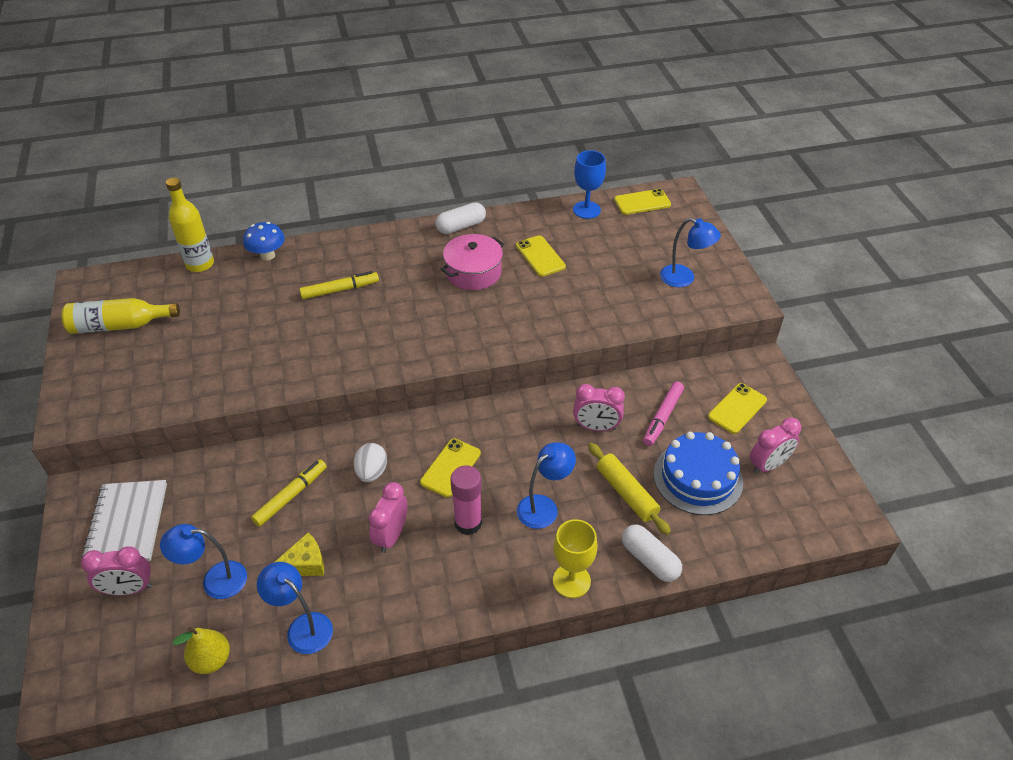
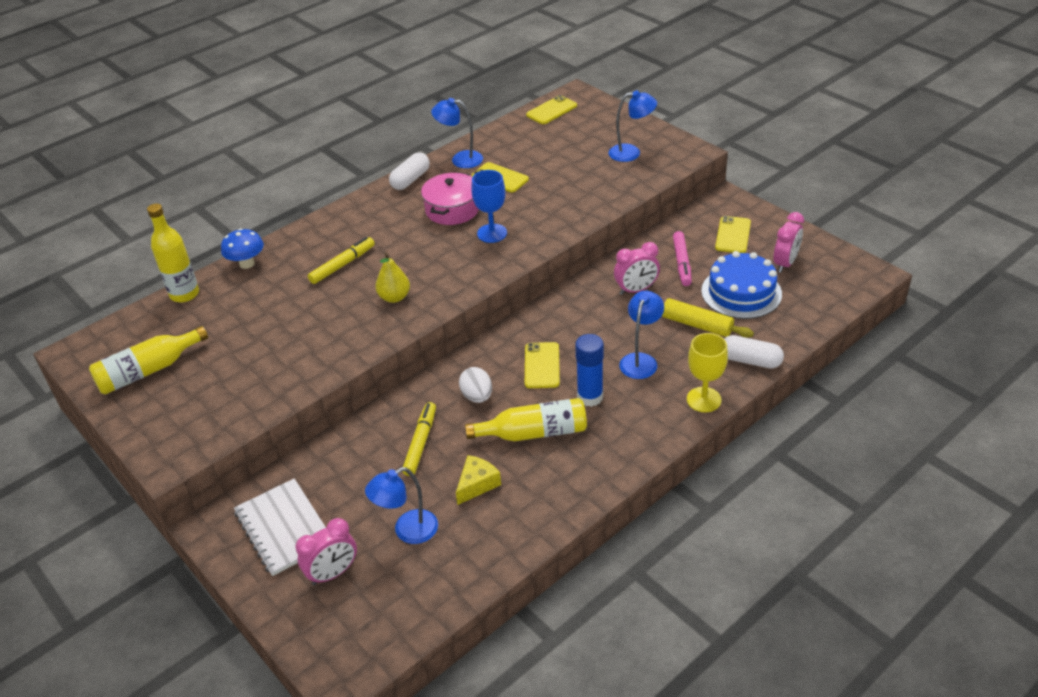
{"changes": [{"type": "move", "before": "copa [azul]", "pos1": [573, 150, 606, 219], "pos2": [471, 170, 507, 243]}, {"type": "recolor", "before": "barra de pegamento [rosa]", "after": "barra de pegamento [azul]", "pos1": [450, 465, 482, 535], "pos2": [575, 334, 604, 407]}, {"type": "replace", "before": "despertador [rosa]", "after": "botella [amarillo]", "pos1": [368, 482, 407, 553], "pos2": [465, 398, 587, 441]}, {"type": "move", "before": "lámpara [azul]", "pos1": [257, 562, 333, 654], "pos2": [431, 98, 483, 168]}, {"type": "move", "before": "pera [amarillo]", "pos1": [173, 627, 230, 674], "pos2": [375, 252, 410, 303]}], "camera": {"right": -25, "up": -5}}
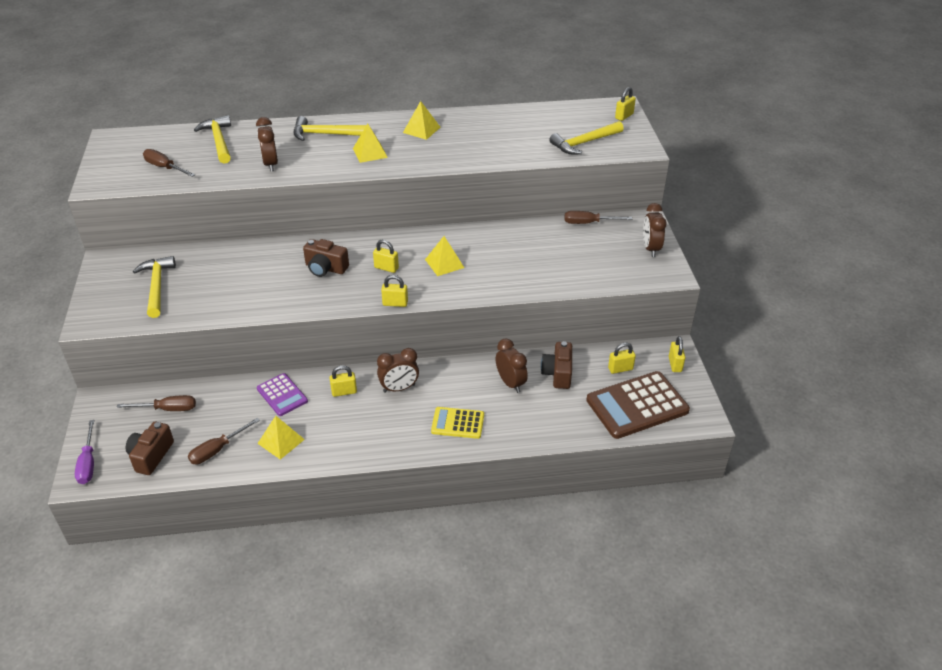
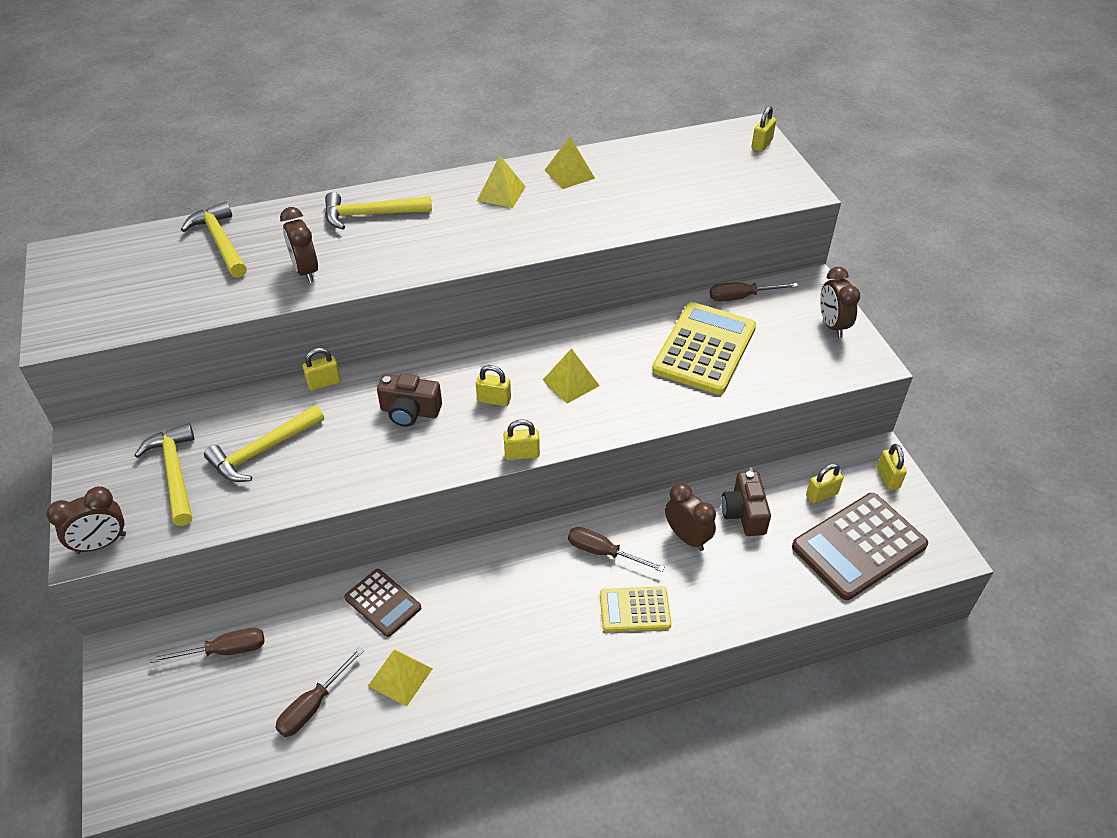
{"changes": [{"type": "move", "before": "martillo [amarillo]", "pos1": [549, 121, 623, 155], "pos2": [204, 405, 324, 482]}, {"type": "move", "before": "pirámide [amarillo]", "pos1": [353, 124, 388, 163], "pos2": [544, 137, 595, 189]}, {"type": "move", "before": "destornillador [marrón]", "pos1": [143, 149, 195, 177], "pos2": [568, 527, 665, 572]}, {"type": "move", "before": "despertador [marrón]", "pos1": [377, 348, 419, 393], "pos2": [46, 486, 126, 554]}, {"type": "move", "before": "candado [amarillo]", "pos1": [330, 365, 357, 397], "pos2": [303, 348, 341, 391]}, {"type": "recolor", "before": "calculadora [morado]", "after": "calculadora [marrón]", "pos1": [257, 373, 308, 416], "pos2": [344, 569, 421, 637]}, {"type": "delete", "before": "destornillador [morado]", "pos1": [75, 420, 94, 484]}, {"type": "delete", "before": "cámara [marrón]", "pos1": [126, 422, 174, 475]}, {"type": "insert", "after": "calculadora [amarillo]", "pos2": [652, 302, 756, 394]}], "camera": {"right": -10, "up": 5}}
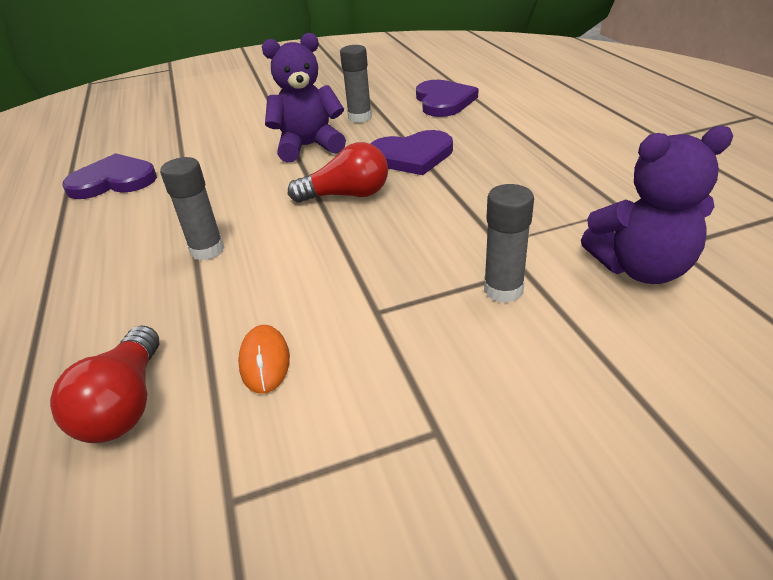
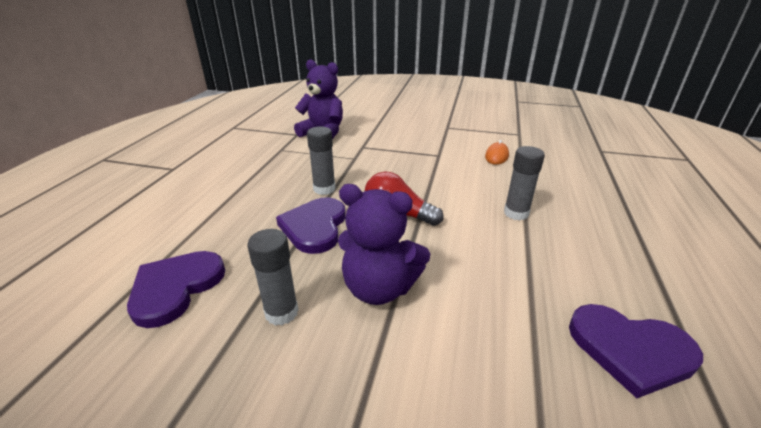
{"changes": [{"type": "rotate", "before": "corazón [morado]", "pos1": [371, 130, 453, 175], "pos2": [276, 198, 346, 254], "turn": -105}, {"type": "move", "before": "barra de pegamento [gris]", "pos1": [484, 184, 534, 303], "pos2": [307, 127, 336, 195]}, {"type": "delete", "before": "bombilla [rojo]", "pos1": [50, 325, 159, 443]}], "camera": {"right": -150, "up": -5}}
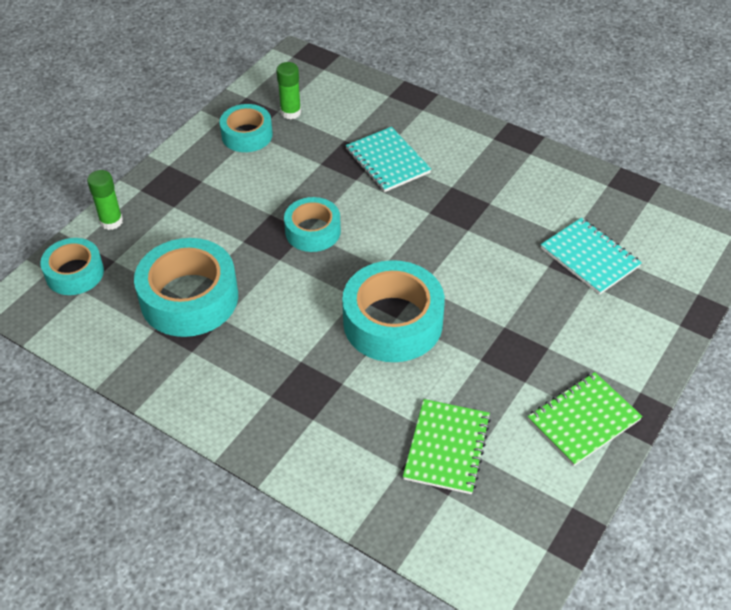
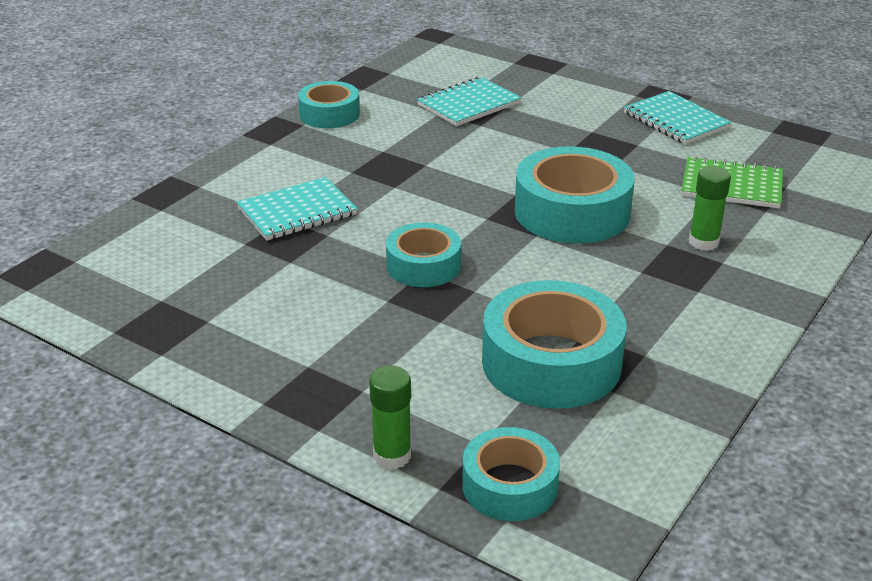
{"changes": [{"type": "move", "before": "barra de pegamento [verde]", "pos1": [276, 62, 301, 119], "pos2": [689, 166, 731, 251]}, {"type": "move", "before": "cinta adhesiva [turquesa]", "pos1": [220, 104, 273, 152], "pos2": [298, 81, 360, 128]}, {"type": "recolor", "before": "cuaderno [verde]", "after": "cuaderno [turquesa]", "pos1": [527, 372, 643, 466], "pos2": [624, 91, 732, 145]}], "camera": {"right": -90, "up": -15}}
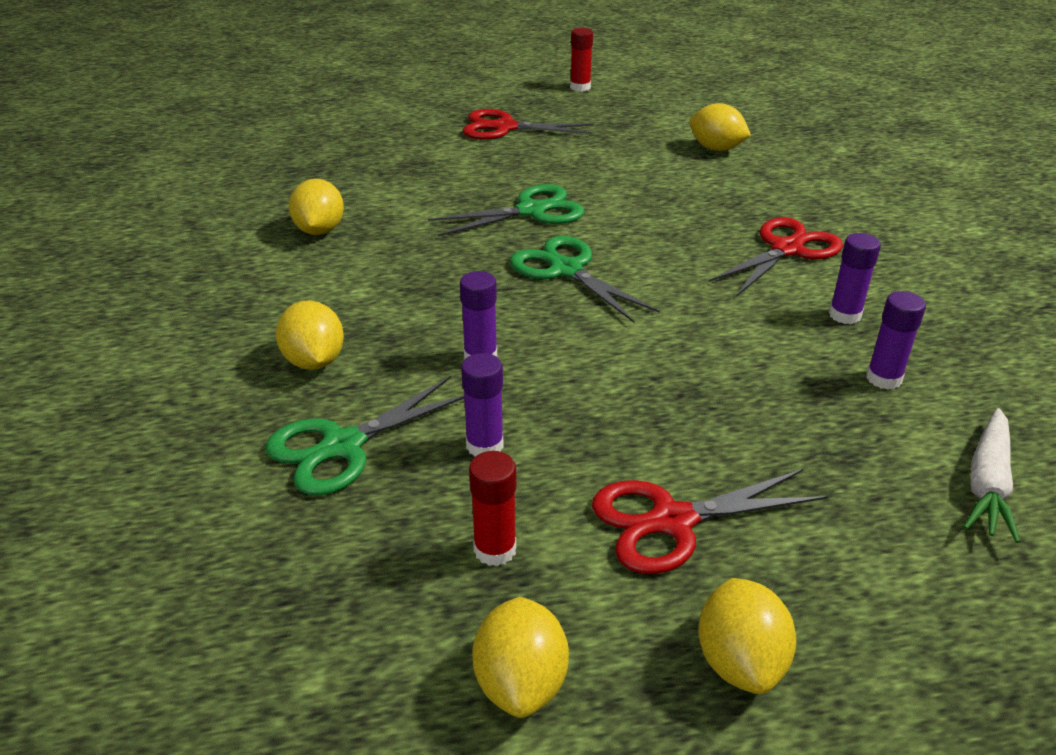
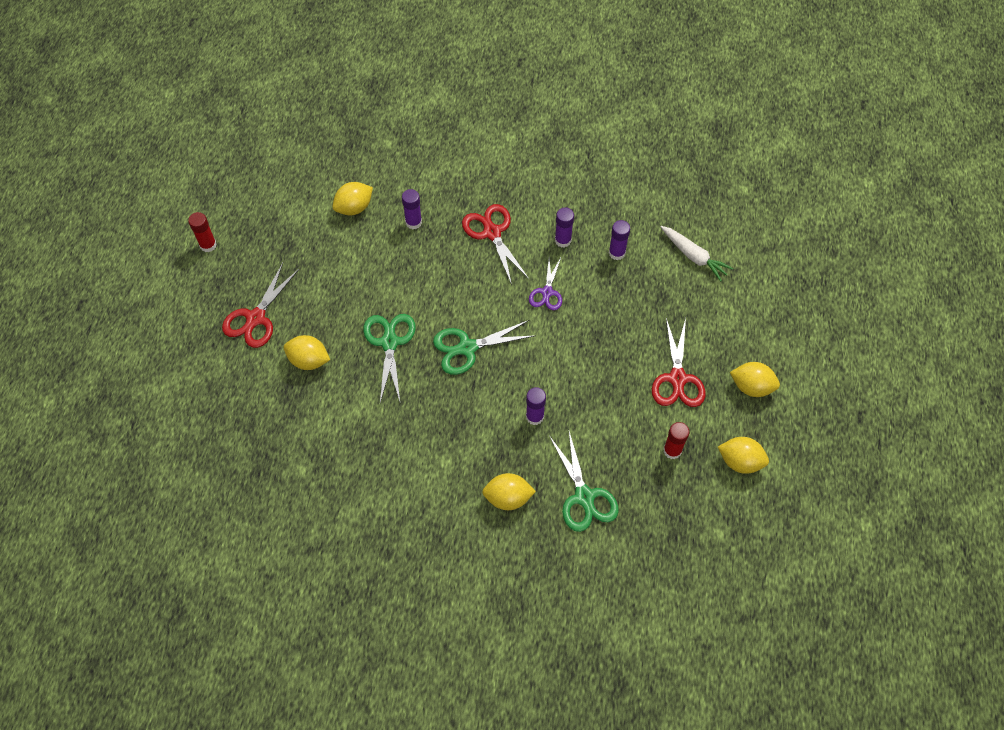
{"changes": [{"type": "move", "before": "limón [amarillo]", "pos1": [289, 179, 344, 235], "pos2": [284, 335, 330, 370]}, {"type": "move", "before": "barra de pegamento [morado]", "pos1": [461, 353, 504, 457], "pos2": [402, 189, 422, 229]}, {"type": "insert", "after": "tijeras [morado]", "pos2": [529, 258, 562, 310]}], "camera": {"right": -70, "up": 25}}
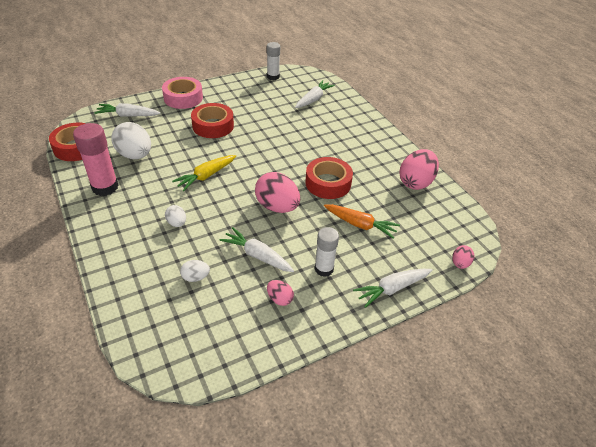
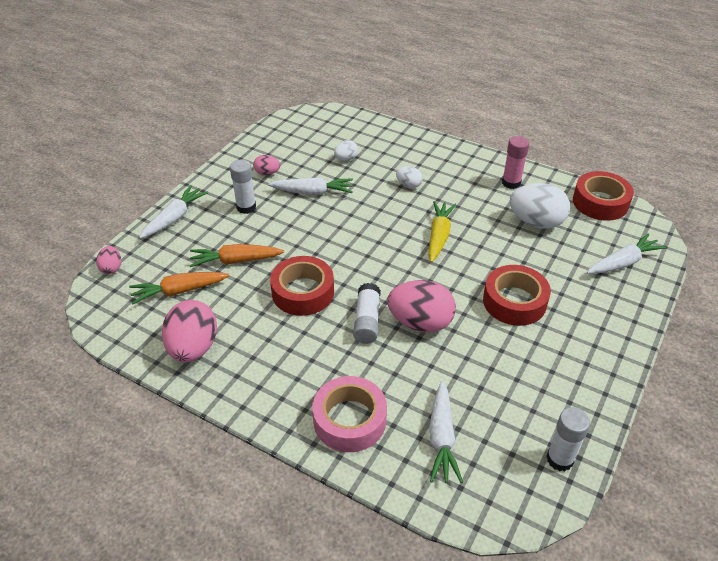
{"changes": [{"type": "move", "before": "cinta adhesiva [rosa]", "pos1": [162, 77, 203, 109], "pos2": [312, 376, 387, 452]}, {"type": "resize", "before": "barra de pegamento [rosa]", "pos1": [73, 123, 119, 196], "pos2": [502, 136, 529, 189], "scale": 0.66}, {"type": "move", "before": "huevo [rosa]", "pos1": [255, 172, 300, 213], "pos2": [387, 280, 456, 332]}, {"type": "insert", "after": "zanahoria [naranja]", "pos2": [129, 272, 229, 305]}, {"type": "insert", "after": "barra de pegamento [blanco]", "pos2": [353, 283, 381, 344]}], "camera": {"right": 150, "up": 0}}
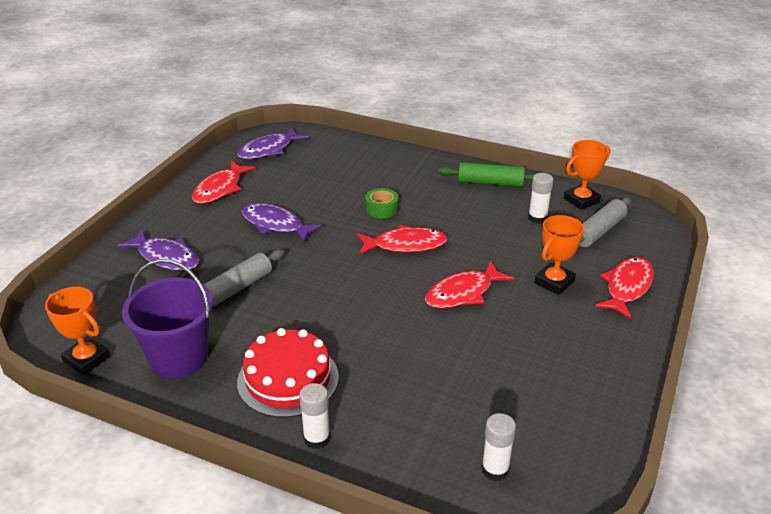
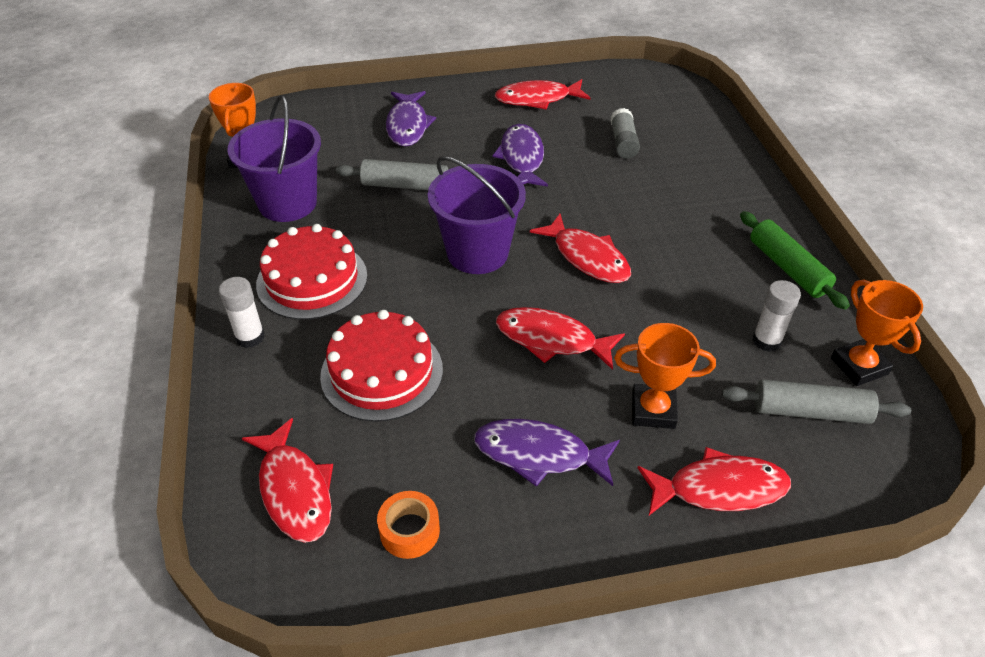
{"changes": [{"type": "move", "before": "pez [morado]", "pos1": [237, 128, 309, 159], "pos2": [474, 419, 620, 487]}, {"type": "rotate", "before": "trofeo [naranja]", "pos1": [564, 140, 610, 210], "pos2": [831, 279, 923, 386], "turn": 45}, {"type": "delete", "before": "cinta adhesiva [verde]", "pos1": [365, 188, 398, 218]}, {"type": "replace", "before": "barra de pegamento [blanco]", "after": "pez [rojo]", "pos1": [481, 413, 516, 481], "pos2": [242, 418, 333, 543]}, {"type": "insert", "after": "barra de pegamento [gris]", "pos2": [611, 108, 640, 159]}, {"type": "insert", "after": "balde [morado]", "pos2": [428, 156, 526, 274]}, {"type": "insert", "after": "tarta [rojo]", "pos2": [320, 310, 443, 422]}, {"type": "insert", "after": "cinta adhesiva [naranja]", "pos2": [377, 491, 440, 559]}], "camera": {"right": 55, "up": 10}}
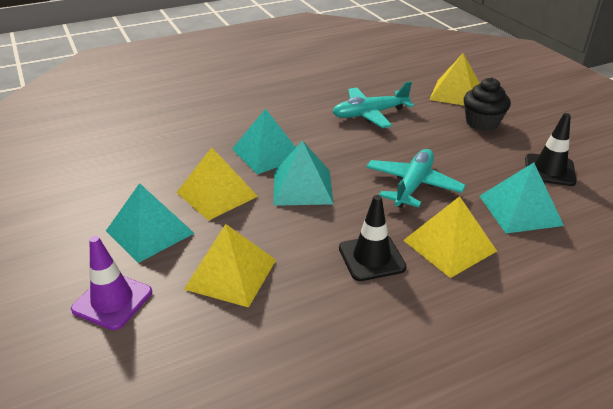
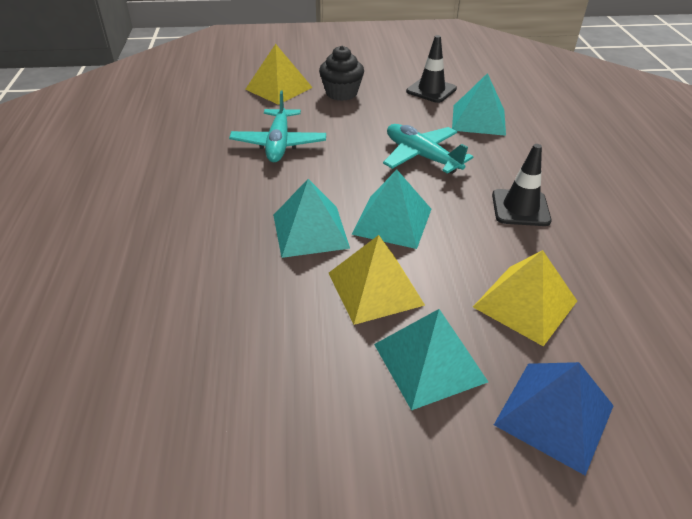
{"changes": [{"type": "delete", "before": "pirámide [amarillo]", "pos1": [403, 196, 497, 278]}, {"type": "replace", "before": "cono de tráfico [morado]", "after": "pirámide [azul]", "pos1": [71, 236, 152, 330], "pos2": [494, 362, 614, 475]}], "camera": {"right": -70, "up": 5}}
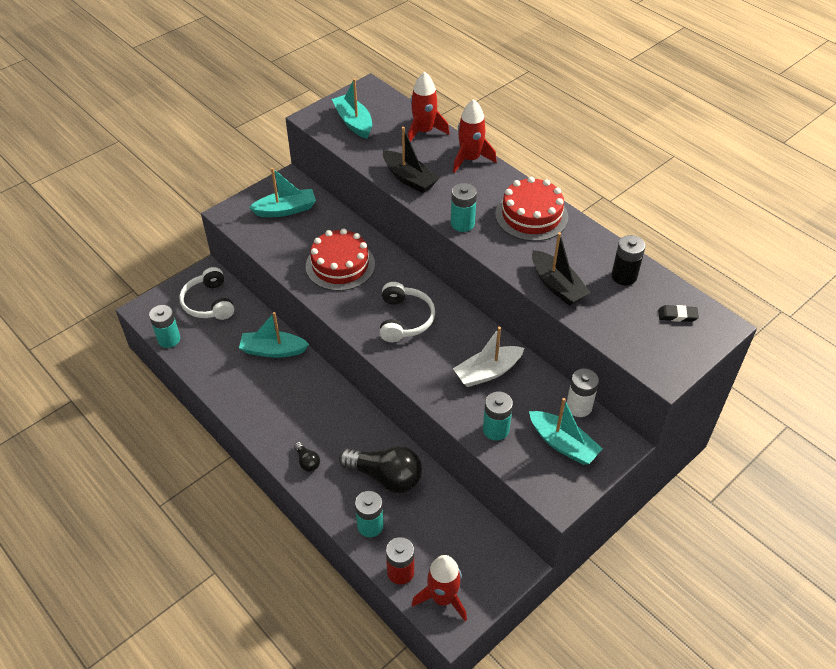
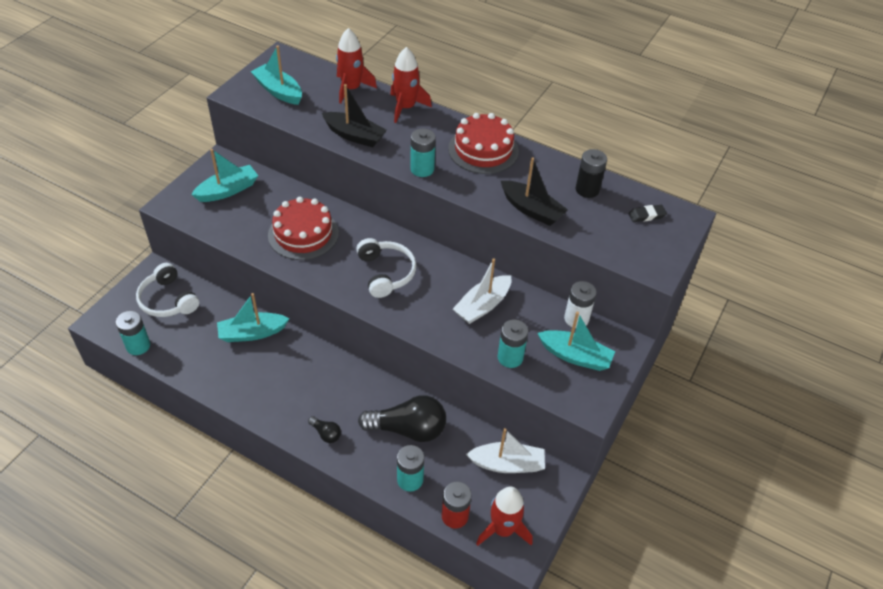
{"changes": [{"type": "insert", "after": "barco [blanco]", "pos2": [466, 428, 545, 473]}], "camera": {"right": -20, "up": 0}}
